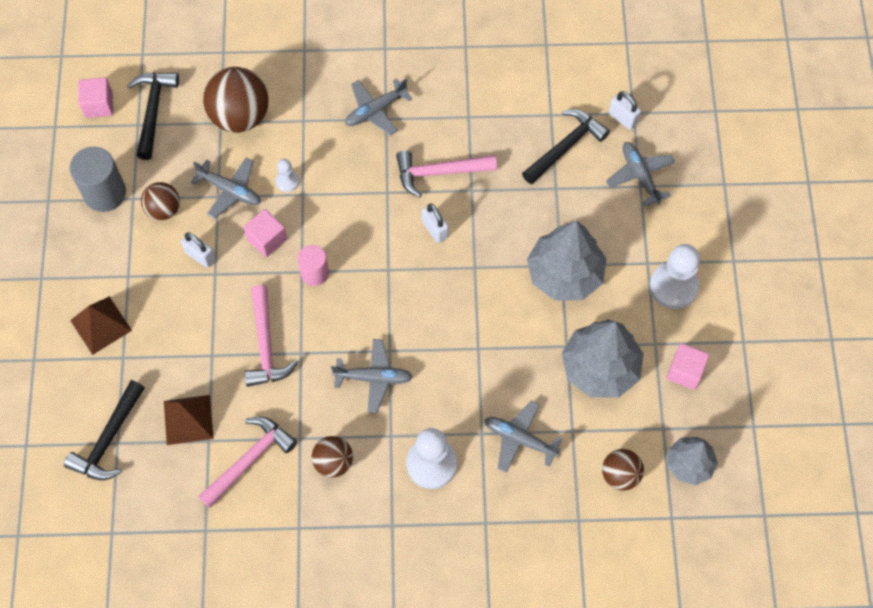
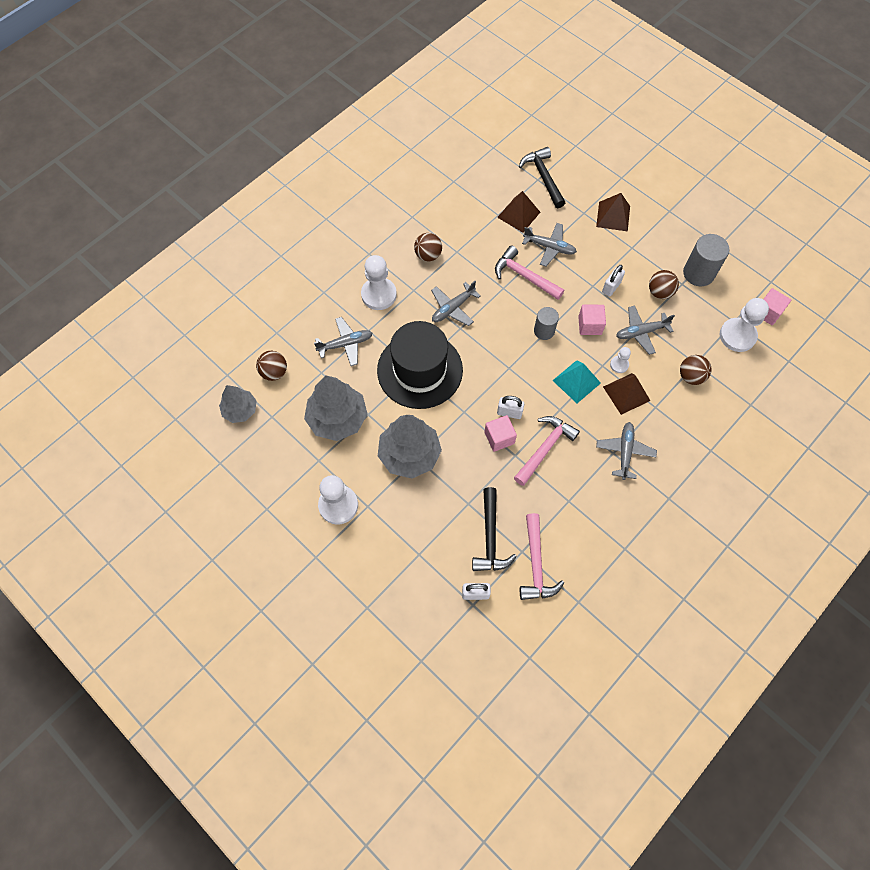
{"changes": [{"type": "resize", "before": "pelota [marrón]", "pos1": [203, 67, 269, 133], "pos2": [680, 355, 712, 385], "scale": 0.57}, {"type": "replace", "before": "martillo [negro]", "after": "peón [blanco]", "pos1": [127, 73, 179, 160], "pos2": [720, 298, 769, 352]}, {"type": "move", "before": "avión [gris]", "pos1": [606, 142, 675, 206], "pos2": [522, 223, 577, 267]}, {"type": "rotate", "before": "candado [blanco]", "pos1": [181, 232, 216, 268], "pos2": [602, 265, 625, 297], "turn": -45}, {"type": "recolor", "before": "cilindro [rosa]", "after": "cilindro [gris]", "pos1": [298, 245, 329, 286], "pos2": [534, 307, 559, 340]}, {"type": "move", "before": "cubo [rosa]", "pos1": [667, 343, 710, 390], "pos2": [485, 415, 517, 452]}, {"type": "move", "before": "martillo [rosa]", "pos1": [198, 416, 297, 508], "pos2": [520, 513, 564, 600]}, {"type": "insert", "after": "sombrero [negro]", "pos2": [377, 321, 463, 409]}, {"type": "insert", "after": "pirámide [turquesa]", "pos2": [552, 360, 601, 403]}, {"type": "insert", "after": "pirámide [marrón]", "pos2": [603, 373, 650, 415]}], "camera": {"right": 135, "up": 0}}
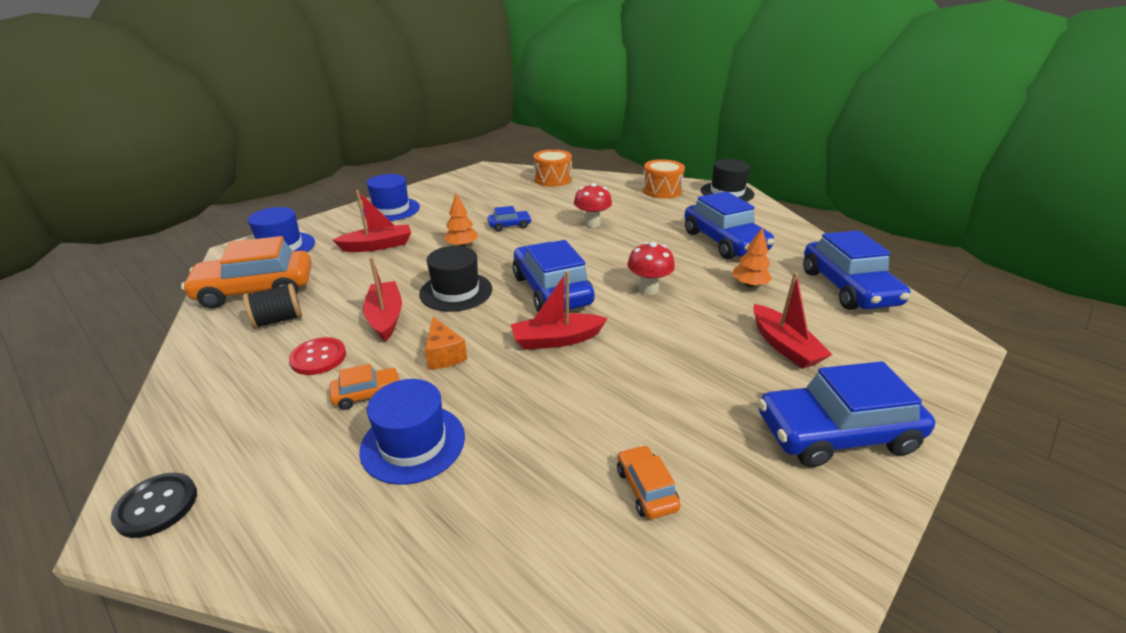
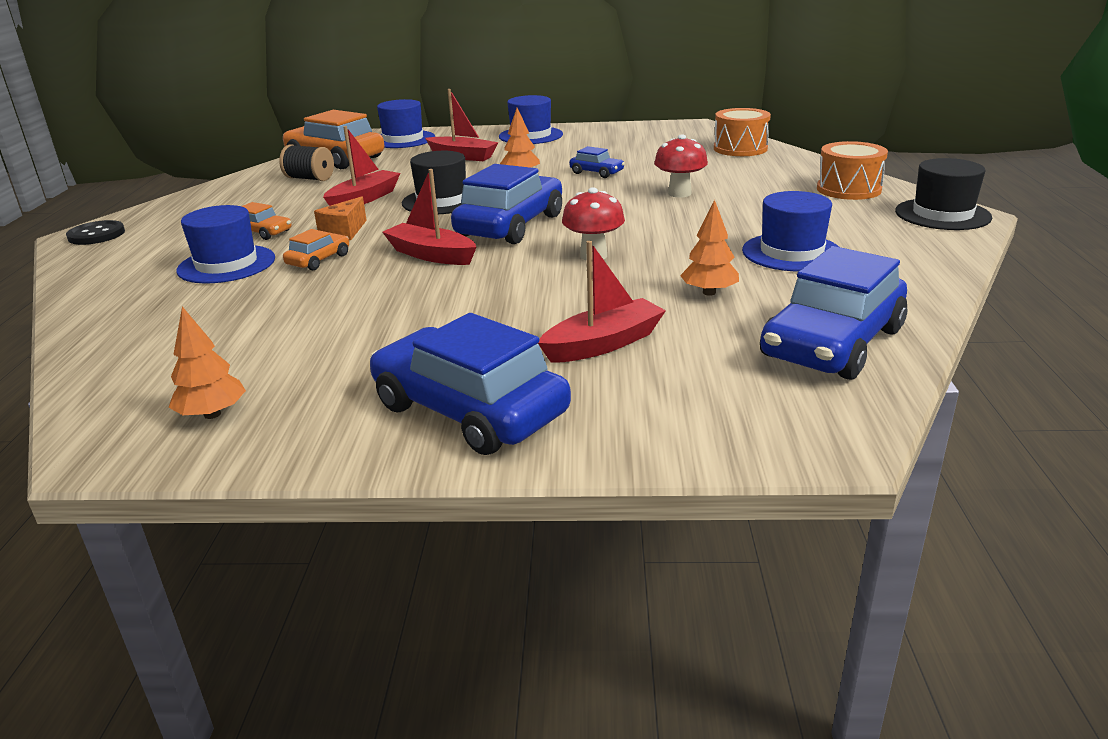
{"changes": [{"type": "replace", "before": "coche [azul]", "after": "sombrero [azul]", "pos1": [684, 191, 774, 259], "pos2": [742, 191, 839, 271]}, {"type": "rotate", "before": "barco [rojo]", "pos1": [754, 272, 833, 369], "pos2": [538, 241, 666, 363], "turn": -150}, {"type": "delete", "before": "botón [rojo]", "pos1": [289, 337, 346, 375]}, {"type": "move", "before": "coche [naranja]", "pos1": [617, 445, 681, 519], "pos2": [283, 229, 349, 270]}, {"type": "insert", "after": "árbol [naranja]", "pos2": [168, 307, 246, 419]}], "camera": {"right": 50, "up": -5}}
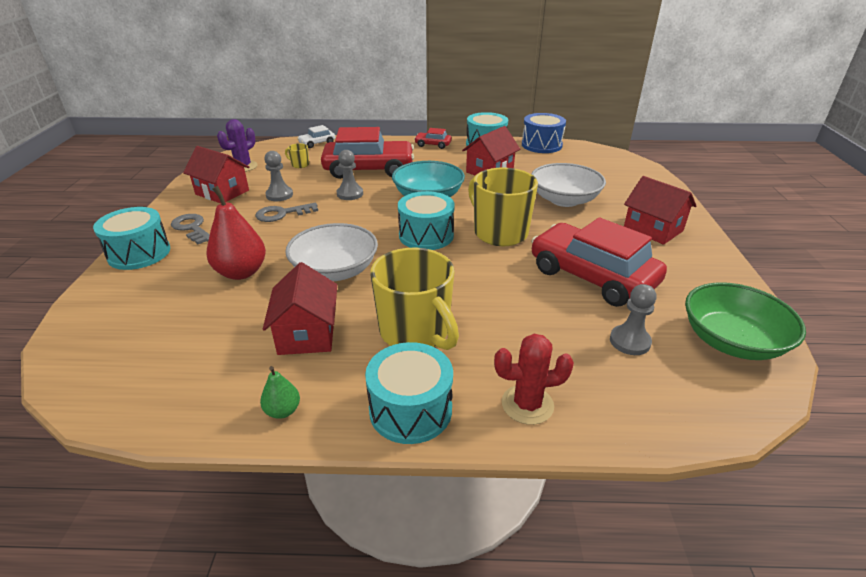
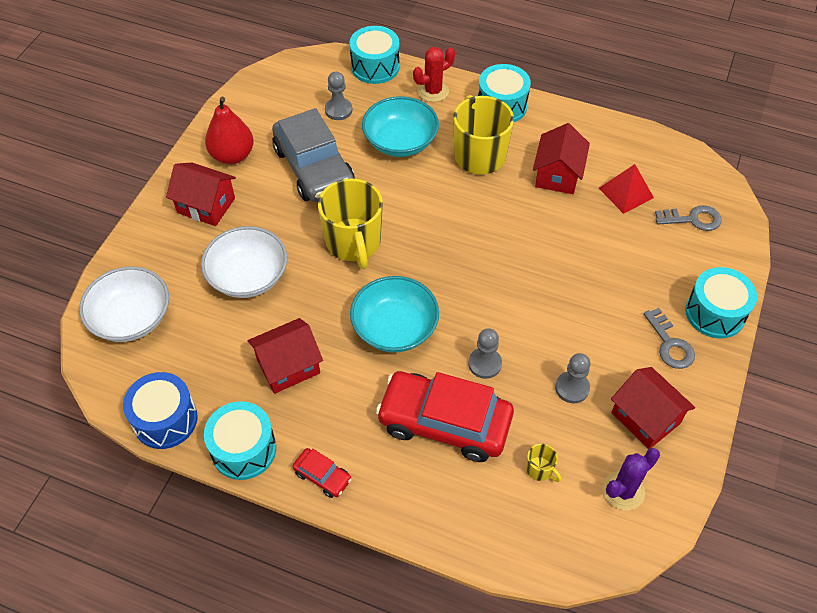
{"changes": [{"type": "delete", "before": "coche [blanco]", "pos1": [297, 125, 335, 148]}, {"type": "rotate", "before": "casa [rojo]", "pos1": [624, 176, 696, 245], "pos2": [166, 162, 236, 226], "turn": -45}, {"type": "move", "before": "pera [rojo]", "pos1": [206, 186, 266, 280], "pos2": [205, 97, 254, 164]}, {"type": "move", "before": "tambor [turquesa]", "pos1": [398, 191, 455, 250], "pos2": [350, 26, 400, 84]}, {"type": "move", "before": "llave [gris]", "pos1": [256, 202, 318, 222], "pos2": [655, 205, 722, 231]}, {"type": "recolor", "before": "coche [rojo]", "after": "coche [gris]", "pos1": [531, 218, 667, 307], "pos2": [272, 108, 355, 202]}, {"type": "move", "before": "cuenco [blanco]", "pos1": [285, 223, 378, 281], "pos2": [79, 267, 169, 342]}, {"type": "delete", "before": "cuenco [verde]", "pos1": [685, 282, 806, 360]}, {"type": "rotate", "before": "cactus [rojo]", "pos1": [494, 334, 574, 425], "pos2": [413, 47, 455, 102], "turn": -45}, {"type": "delete", "before": "pera [verde]", "pos1": [260, 366, 300, 419]}, {"type": "insert", "after": "cuenco [turquesa]", "pos2": [362, 96, 439, 157]}, {"type": "insert", "after": "pirámide [rojo]", "pos2": [599, 164, 654, 214]}], "camera": {"right": -160, "up": 20}}
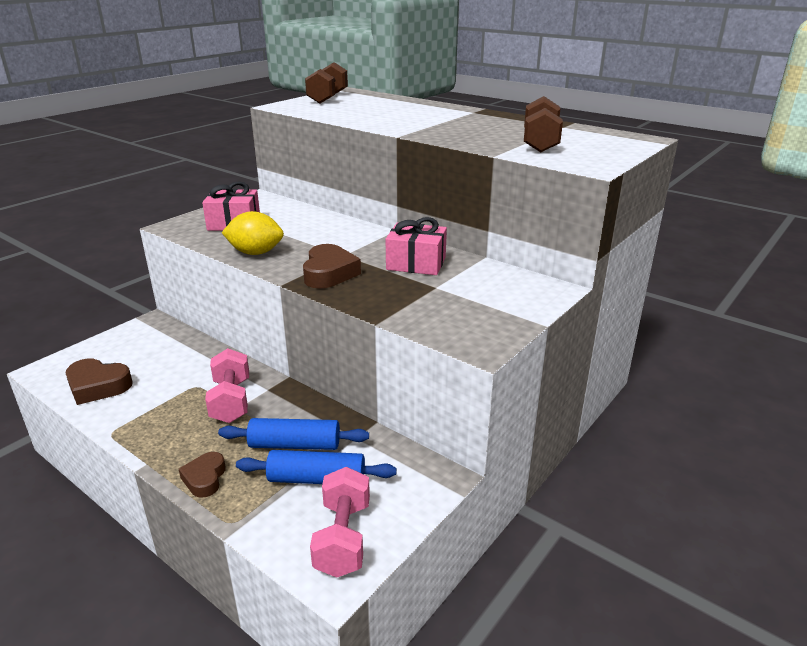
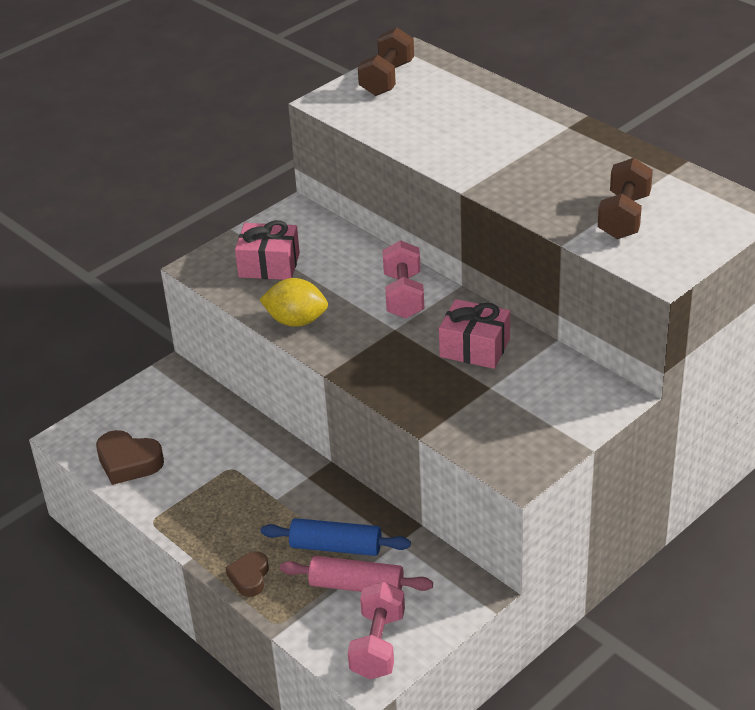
{"changes": [{"type": "delete", "before": "corazón [marrón]", "pos1": [303, 244, 361, 289]}, {"type": "move", "before": "mancuerna [rosa]", "pos1": [205, 348, 249, 423], "pos2": [382, 240, 424, 318]}, {"type": "recolor", "before": "rodillo [azul]", "after": "rodillo [rosa]", "pos1": [236, 450, 397, 484], "pos2": [280, 556, 433, 592]}], "camera": {"right": 10, "up": 10}}
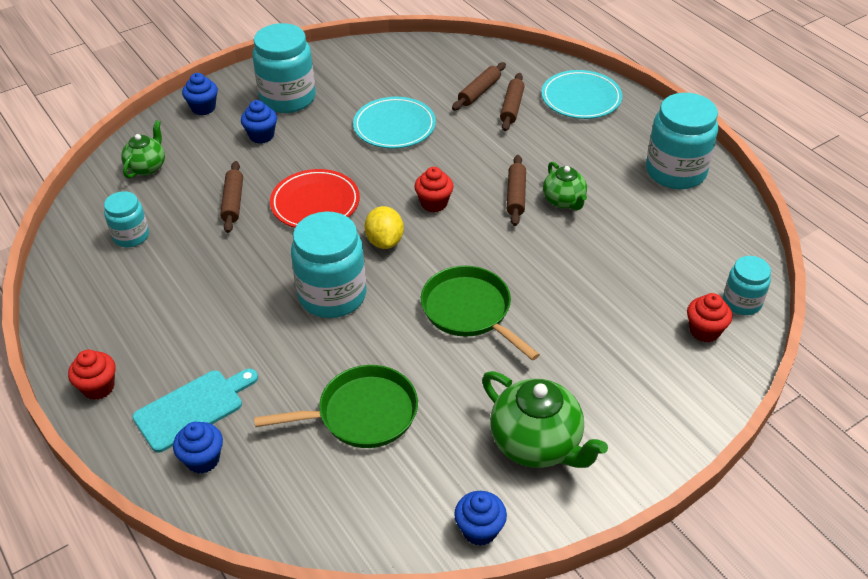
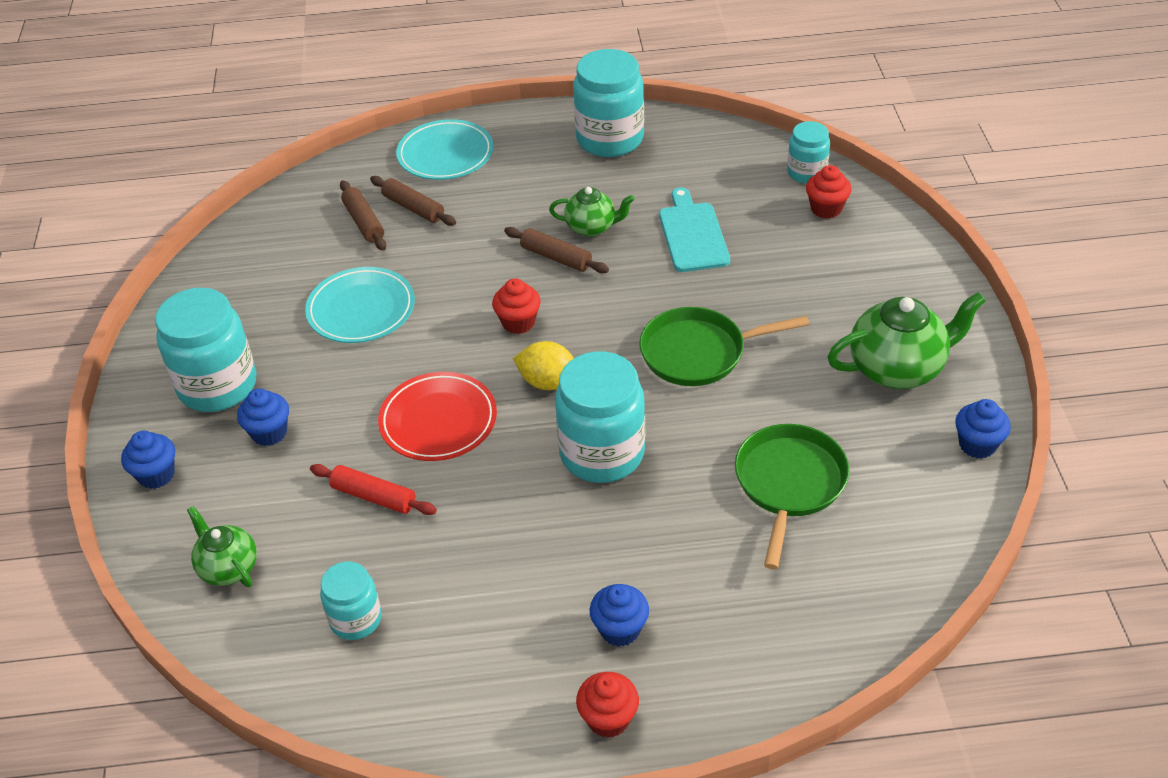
{"changes": [{"type": "recolor", "before": "rodillo [marrón]", "after": "rodillo [rojo]", "pos1": [220, 161, 243, 233], "pos2": [310, 464, 437, 515]}, {"type": "move", "before": "tabla de cortar [turquesa]", "pos1": [132, 369, 258, 453], "pos2": [659, 188, 730, 272]}, {"type": "move", "before": "magdalena [azul]", "pos1": [173, 422, 223, 474], "pos2": [590, 584, 649, 647]}], "camera": {"right": -60, "up": 0}}
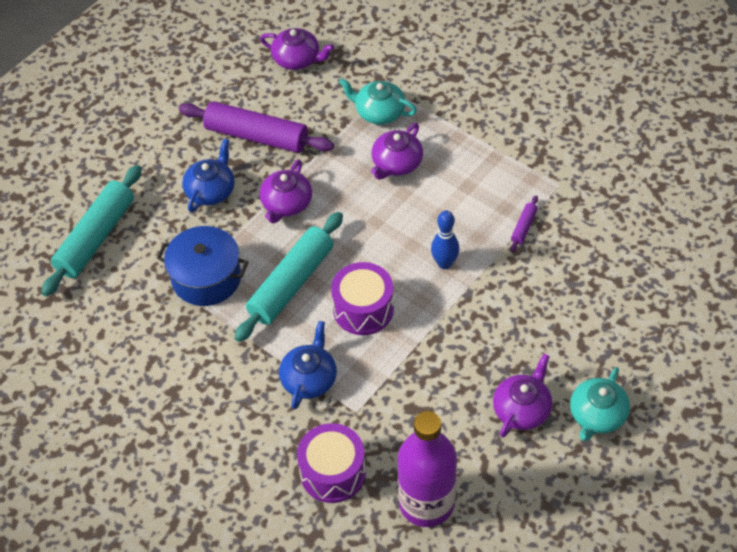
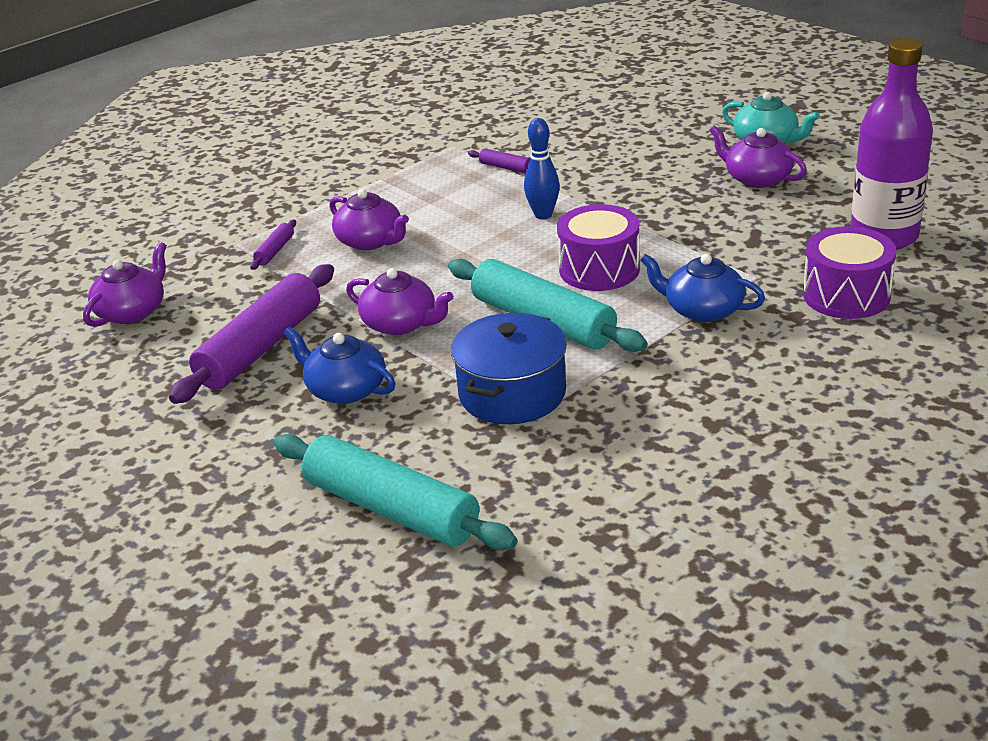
{"changes": [{"type": "replace", "before": "tetera [turquesa]", "after": "rodillo [morado]", "pos1": [339, 78, 417, 125], "pos2": [250, 219, 296, 270]}], "camera": {"right": -80, "up": -20}}
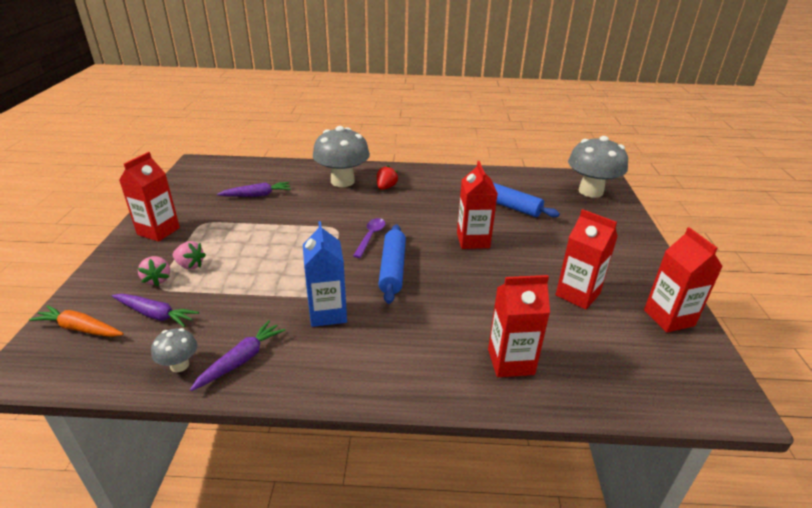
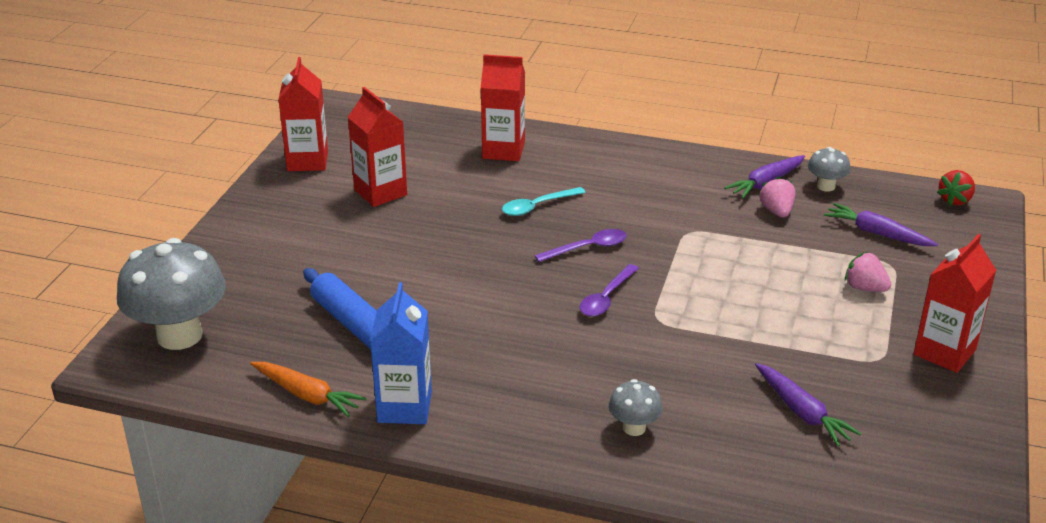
{"changes": [{"type": "resize", "before": "seta [gris]", "pos1": [313, 126, 370, 187], "pos2": [609, 379, 663, 436], "scale": 0.47}, {"type": "delete", "before": "cartón de leche [rojo]", "pos1": [457, 161, 498, 249]}, {"type": "move", "before": "fresa [rojo]", "pos1": [377, 166, 398, 190], "pos2": [937, 170, 975, 206]}, {"type": "rotate", "before": "zanahoria [morado]", "pos1": [217, 182, 291, 197], "pos2": [755, 363, 862, 447], "turn": -120}, {"type": "move", "before": "cartón de leche [azul]", "pos1": [303, 221, 347, 327], "pos2": [370, 282, 432, 424]}, {"type": "replace", "before": "rodillo [azul]", "after": "cuchara [morado]", "pos1": [378, 224, 406, 304], "pos2": [534, 229, 627, 262]}, {"type": "move", "before": "fresa [rosa]", "pos1": [138, 256, 170, 286], "pos2": [759, 177, 796, 217]}, {"type": "move", "before": "zanahoria [naranja]", "pos1": [29, 305, 124, 337], "pos2": [250, 362, 367, 417]}, {"type": "insert", "after": "cuchara [turquesa]", "pos2": [502, 187, 586, 216]}], "camera": {"right": -165, "up": 0}}
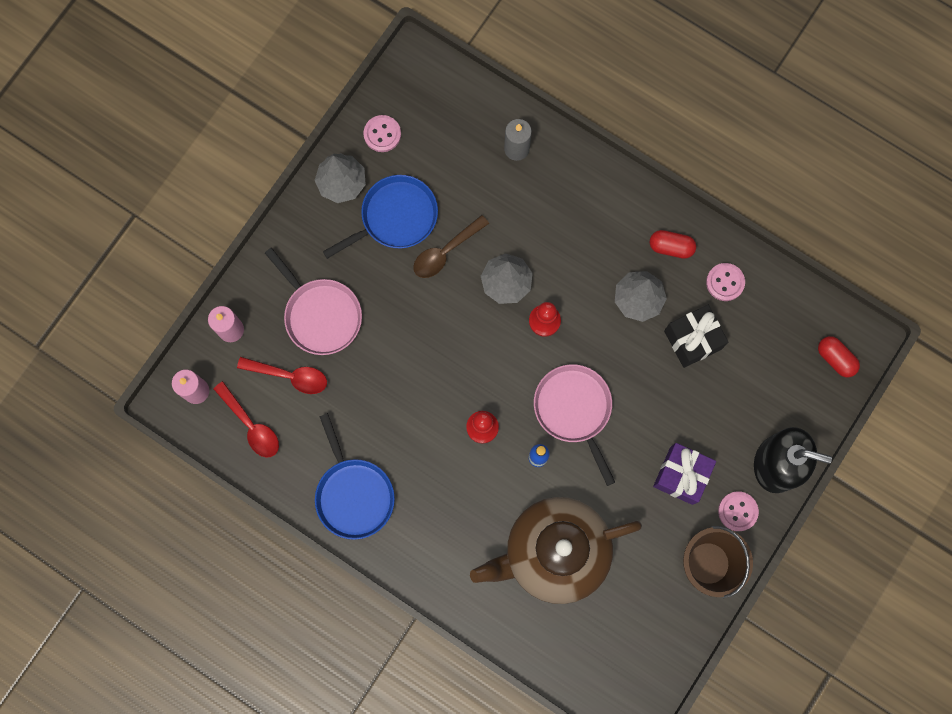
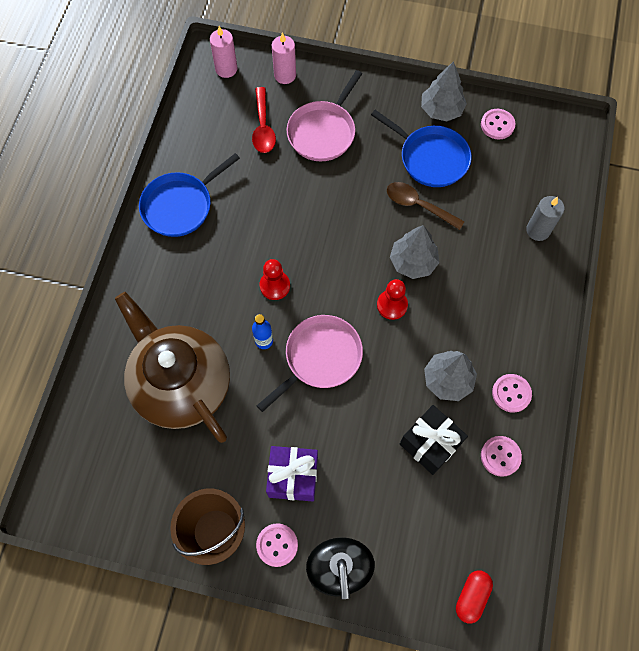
{"changes": [{"type": "replace", "before": "cápsula [rojo]", "after": "botón [rosa]", "pos1": [649, 230, 696, 259], "pos2": [492, 374, 532, 413]}, {"type": "delete", "before": "cuchara [rojo]", "pos1": [214, 381, 279, 458]}], "camera": {"right": 70, "up": -10}}
